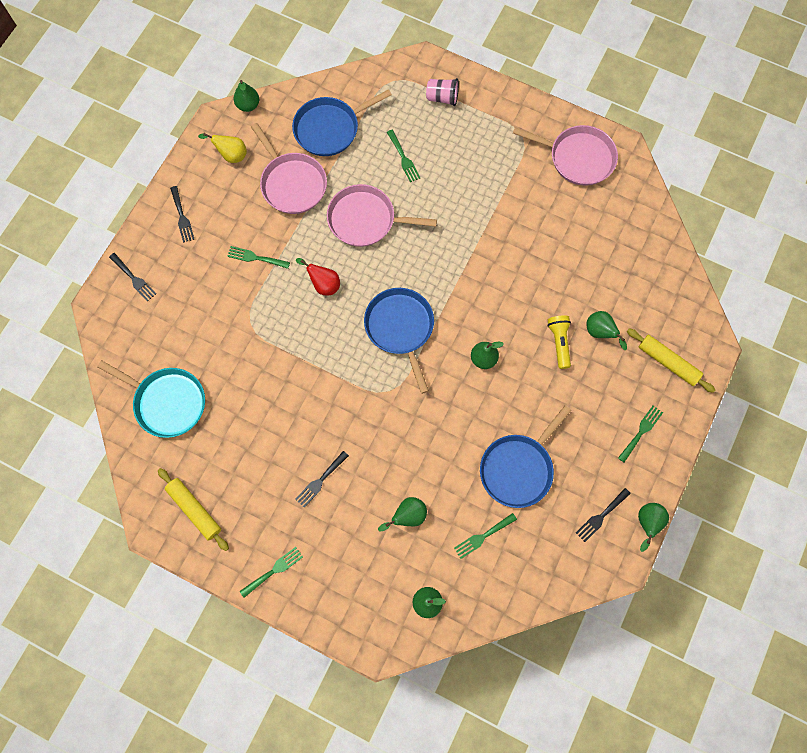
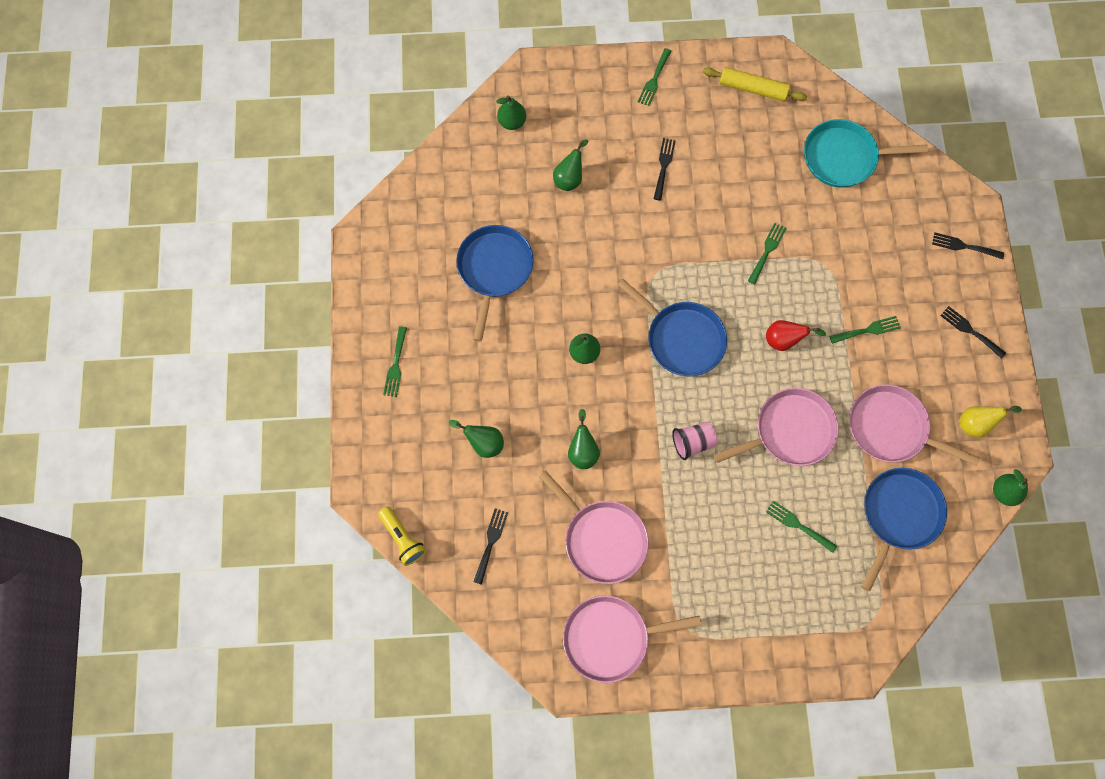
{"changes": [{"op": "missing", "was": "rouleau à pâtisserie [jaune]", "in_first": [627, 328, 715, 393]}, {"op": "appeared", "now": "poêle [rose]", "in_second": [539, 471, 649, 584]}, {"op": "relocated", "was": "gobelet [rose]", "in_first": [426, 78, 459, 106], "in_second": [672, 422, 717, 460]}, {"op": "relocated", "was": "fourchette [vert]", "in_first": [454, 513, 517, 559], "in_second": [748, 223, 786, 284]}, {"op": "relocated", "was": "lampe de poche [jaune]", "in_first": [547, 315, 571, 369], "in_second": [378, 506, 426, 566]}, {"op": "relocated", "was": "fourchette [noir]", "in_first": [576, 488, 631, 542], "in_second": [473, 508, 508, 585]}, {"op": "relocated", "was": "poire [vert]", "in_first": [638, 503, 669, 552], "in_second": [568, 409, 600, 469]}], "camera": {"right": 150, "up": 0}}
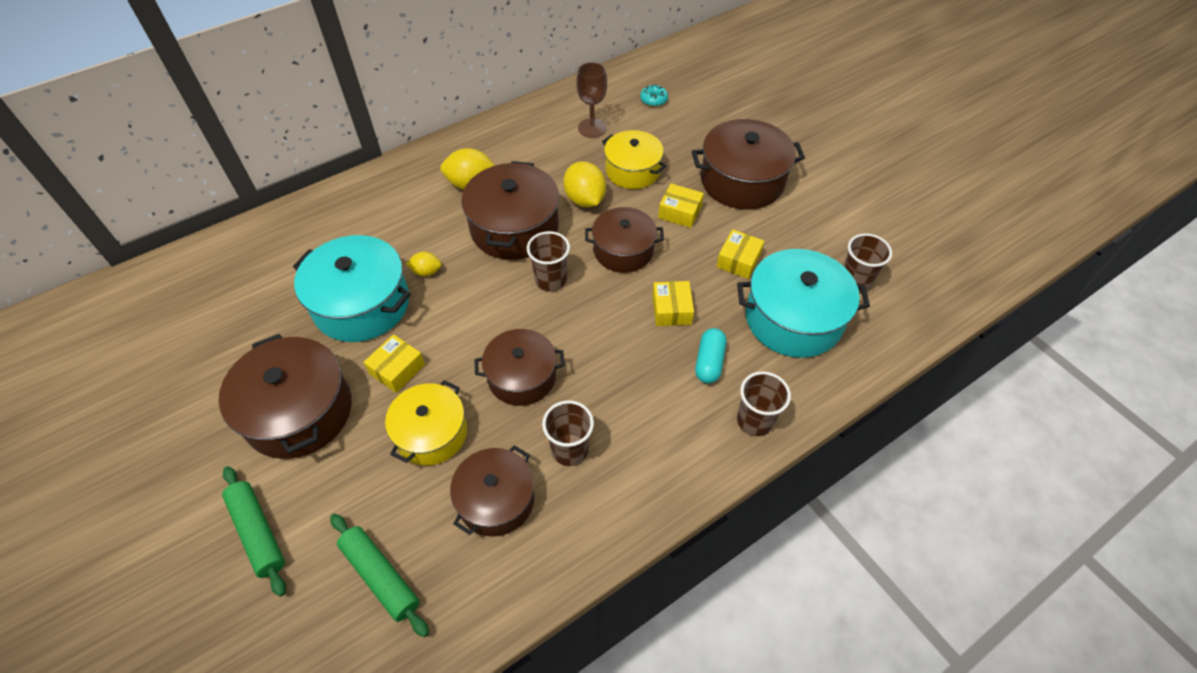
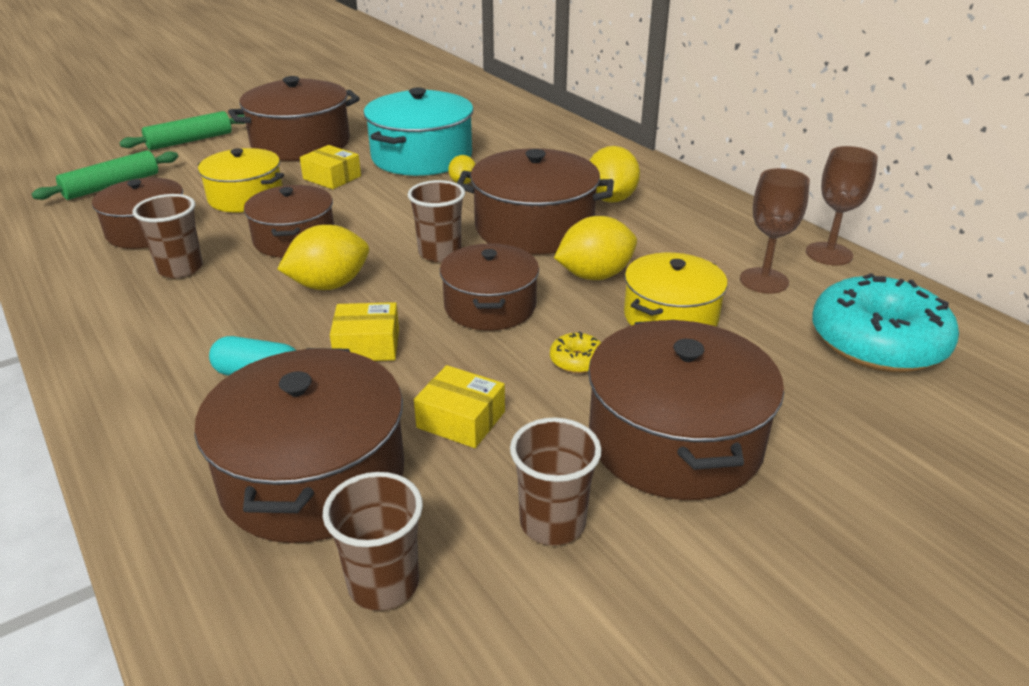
{"changes": [{"op": "appeared", "now": "citron [jaune]", "in_second": [277, 225, 369, 290]}, {"op": "appeared", "now": "verre à pied [marron]", "in_second": [806, 146, 878, 265]}, {"op": "relocated", "was": "gobelet [marron]", "in_first": [737, 371, 791, 436], "in_second": [510, 418, 602, 546]}, {"op": "exchanged", "was": "boîte [jaune]", "now": "beignet [jaune]", "in_first": [658, 184, 704, 228], "in_second": [550, 331, 601, 373]}, {"op": "colour", "was": "marmite [turquoise]", "now": "marmite [marron]", "in_first": [737, 249, 870, 358], "in_second": [195, 348, 404, 543]}, {"op": "size", "was": "beignet [turquoise]", "in_first": [640, 84, 668, 107], "in_second": [812, 273, 959, 372], "ratio": 2.48}], "camera": {"right": 90, "up": -20}}
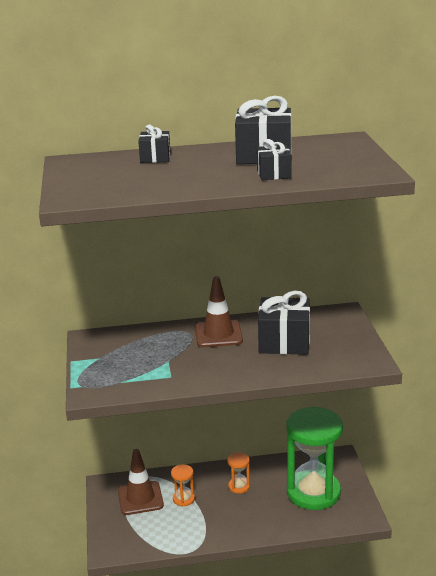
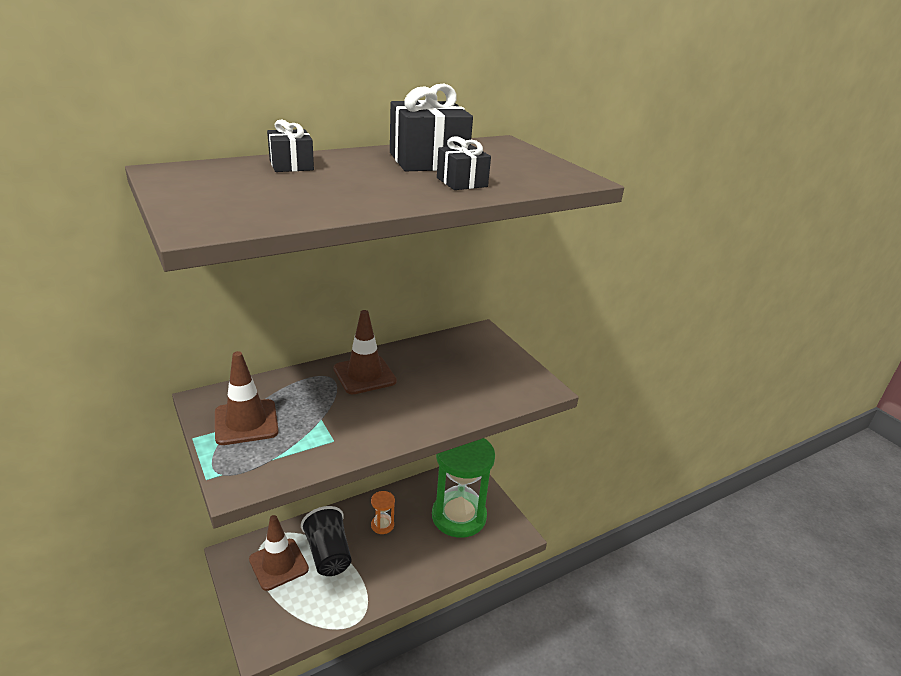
{"changes": [{"op": "missing", "was": "cadeau [noir]", "in_first": [258, 291, 310, 355]}, {"op": "appeared", "now": "cône de chantier [marron]", "in_second": [215, 351, 279, 445]}, {"op": "exchanged", "was": "sablier [orange]", "now": "gobelet [noir]", "in_first": [171, 464, 195, 507], "in_second": [301, 506, 352, 576]}], "camera": {"right": -25, "up": 5}}
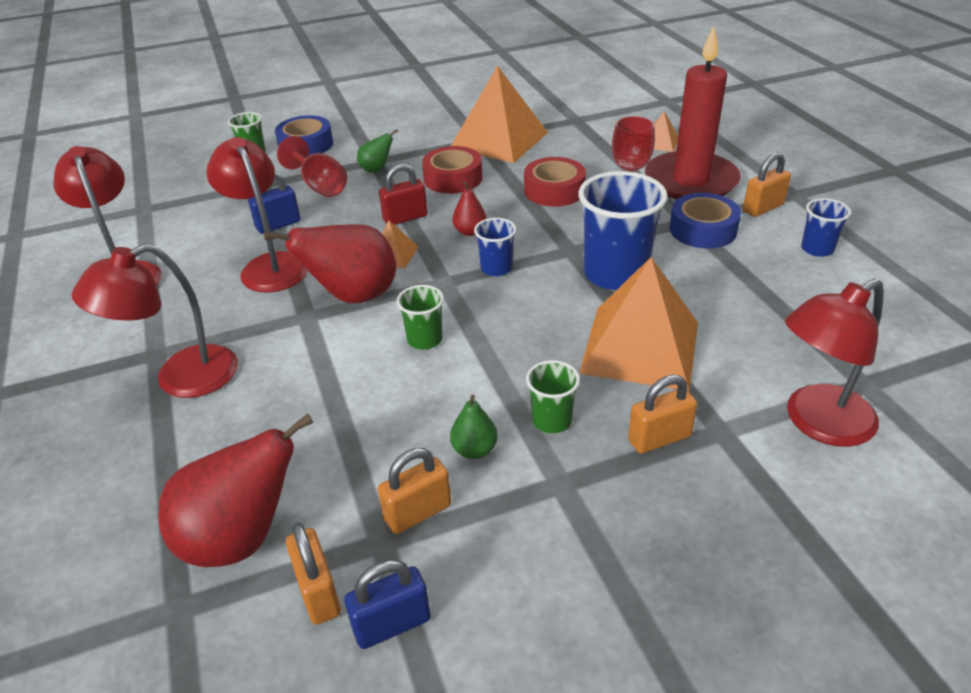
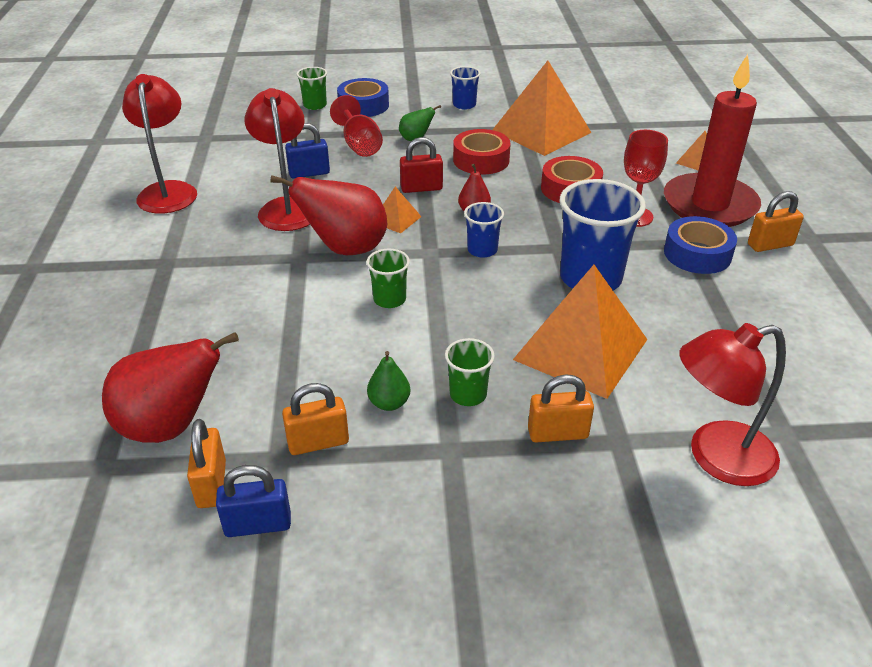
{"changes": [{"op": "missing", "was": "lampe [rouge]", "in_first": [72, 244, 238, 398]}, {"op": "relocated", "was": "gobelet [bleu]", "in_first": [801, 198, 851, 257], "in_second": [450, 66, 481, 110]}], "camera": {"right": 15, "up": 0}}
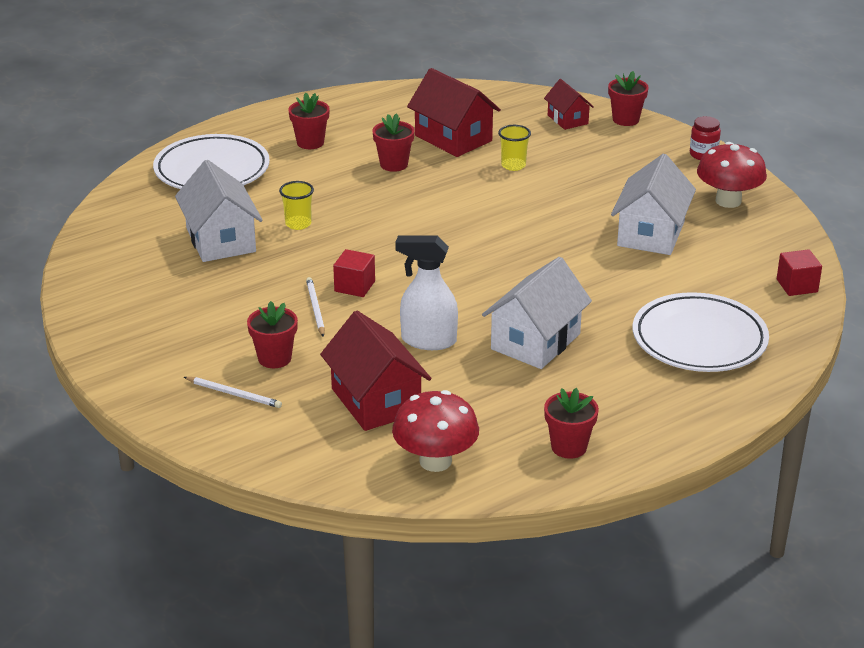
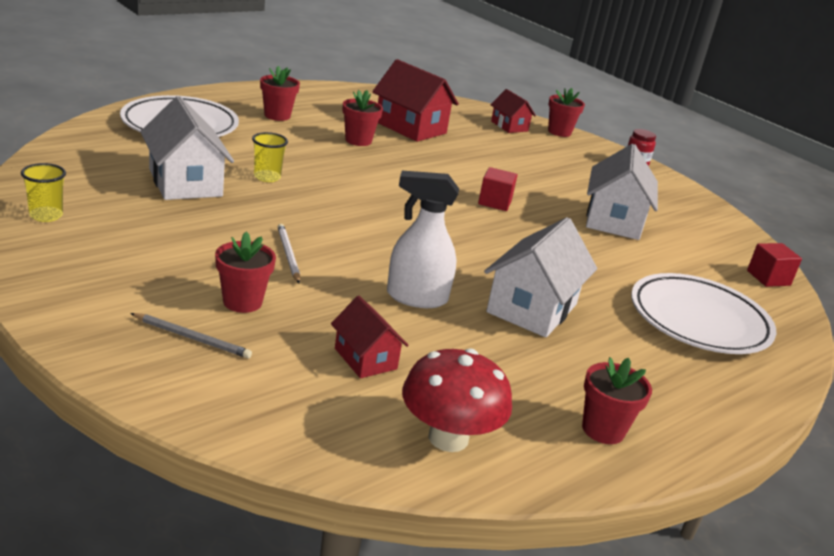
{"changes": [{"op": "missing", "was": "champignon [rouge]", "in_first": [697, 142, 767, 208]}, {"op": "relocated", "was": "cube [rouge]", "in_first": [333, 249, 375, 297], "in_second": [478, 167, 518, 211]}, {"op": "relocated", "was": "gobelet [jaune]", "in_first": [498, 125, 531, 171], "in_second": [21, 163, 66, 222]}, {"op": "colour", "was": "crayon [blanc]", "now": "crayon [gris]", "in_first": [184, 377, 282, 408], "in_second": [130, 313, 252, 358]}, {"op": "size", "was": "maison [rouge]", "in_first": [320, 311, 431, 431], "in_second": [331, 296, 409, 378], "ratio": 0.57}], "camera": {"right": -10, "up": -5}}
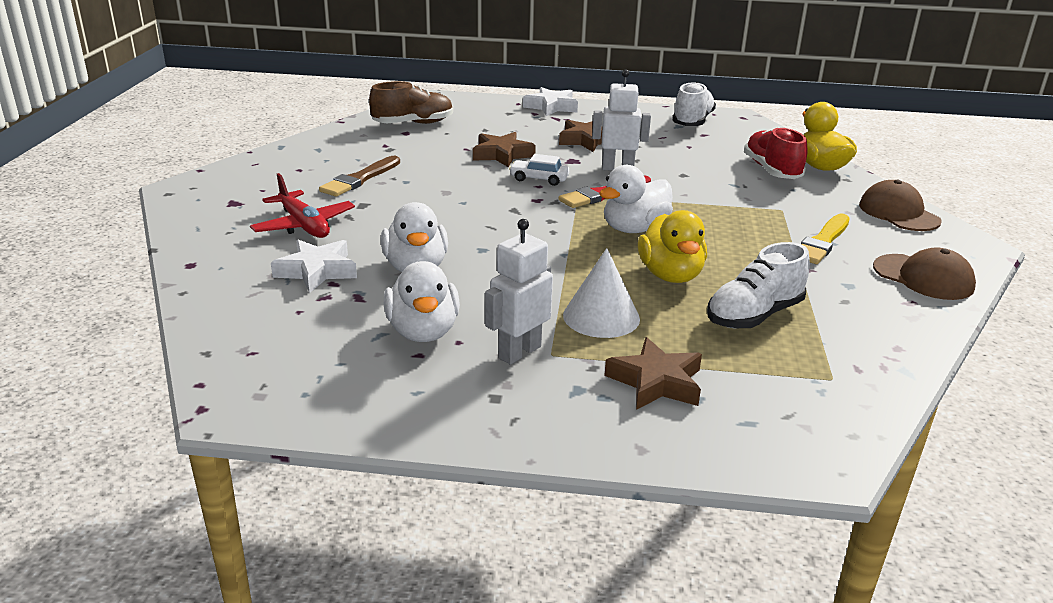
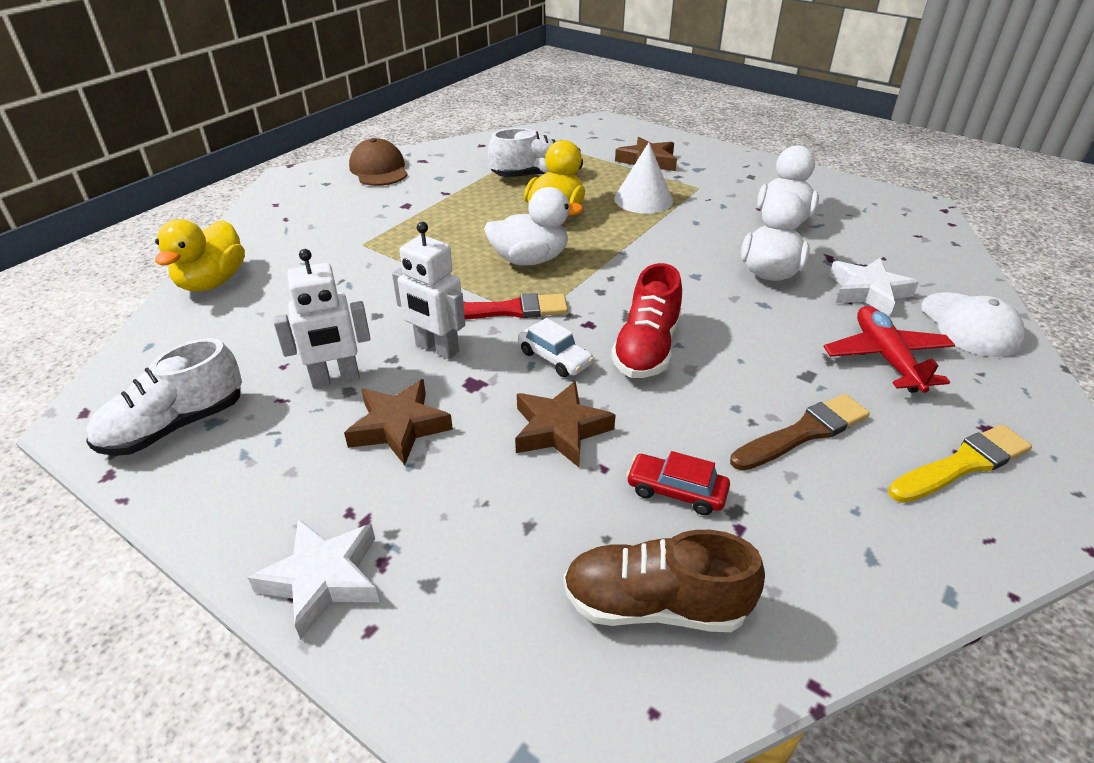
{"changes": [{"op": "missing", "was": "casquette [marron]", "in_first": [859, 180, 942, 231]}, {"op": "appeared", "now": "voiture [rouge]", "in_second": [626, 451, 730, 515]}, {"op": "appeared", "now": "casquette [blanc]", "in_second": [922, 292, 1025, 357]}, {"op": "relocated", "was": "robot [blanc]", "in_first": [485, 219, 553, 365], "in_second": [273, 249, 371, 388]}, {"op": "relocated", "was": "chaussure [rouge]", "in_first": [744, 127, 808, 179], "in_second": [611, 263, 682, 378]}, {"op": "relocated", "was": "pinceau [jaune]", "in_first": [801, 214, 849, 264], "in_second": [888, 424, 1032, 503]}], "camera": {"right": -150, "up": 10}}
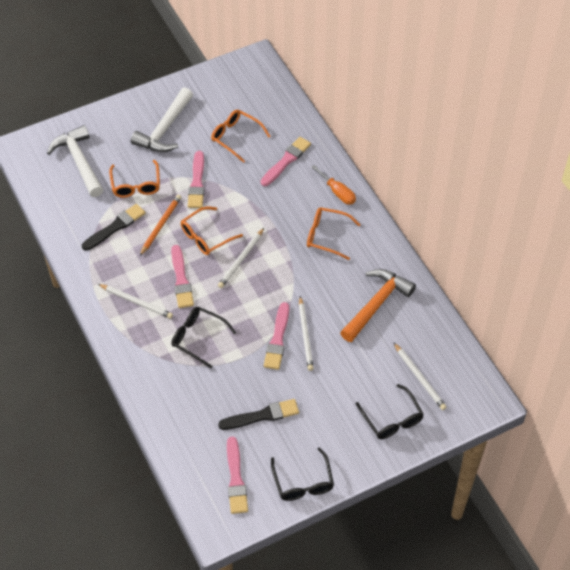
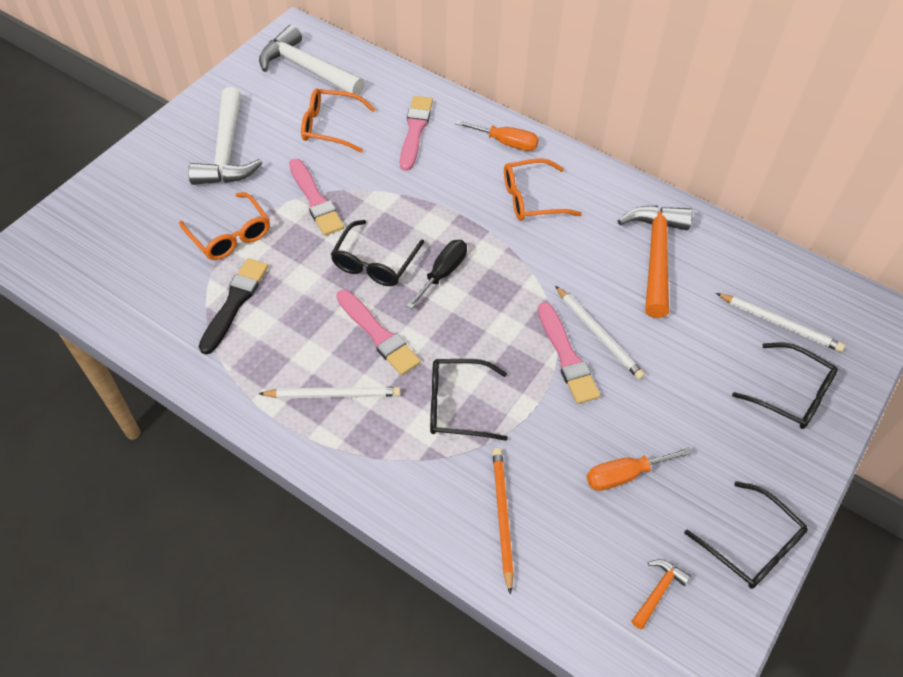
{"changes": [{"op": "relocated", "was": "marteau [blanc]", "in_first": [47, 125, 104, 197], "in_second": [259, 25, 365, 96]}, {"op": "relocated", "was": "crayon [orange]", "in_first": [140, 195, 181, 256], "in_second": [492, 448, 514, 595]}, {"op": "exchanged", "was": "crayon [blanc]", "now": "tournevis [noir]", "in_first": [218, 228, 264, 288], "in_second": [406, 240, 467, 309]}, {"op": "exchanged", "was": "pinceau [noir]", "now": "tournevis [orange]", "in_first": [218, 399, 299, 430], "in_second": [587, 447, 692, 491]}, {"op": "exchanged", "was": "pinceau [rose]", "now": "marteau [orange]", "in_first": [227, 437, 248, 514], "in_second": [631, 559, 691, 630]}, {"op": "colour", "was": "lunettes [orange]", "now": "lunettes [noir]", "in_first": [181, 206, 243, 255], "in_second": [331, 220, 424, 286]}], "camera": {"right": -30, "up": 0}}
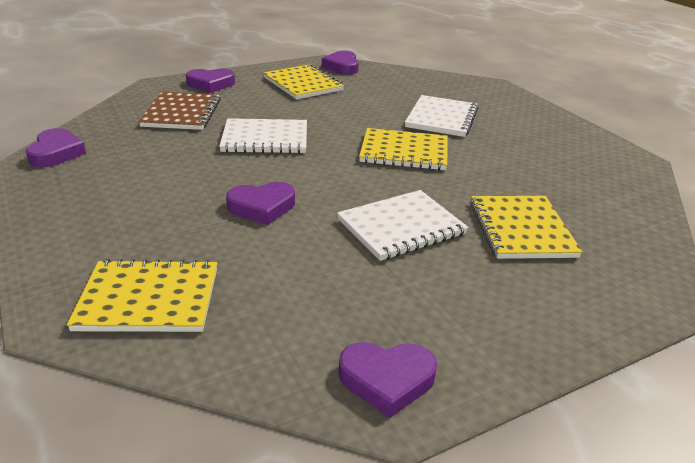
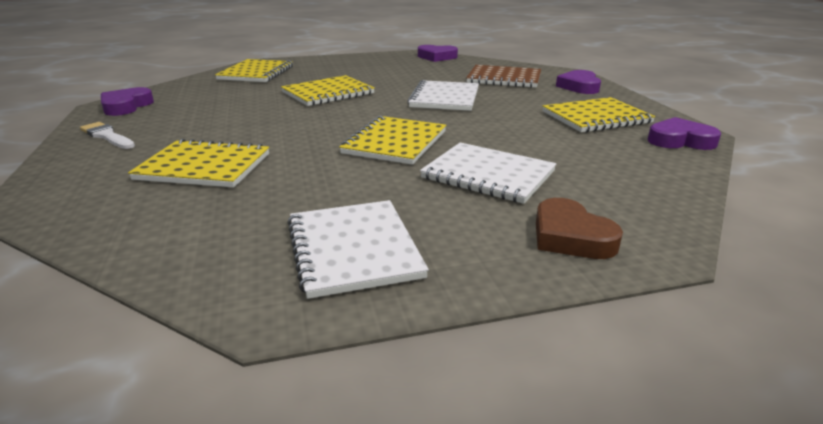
{"changes": [{"op": "appeared", "now": "pinceau [blanc]", "in_second": [80, 122, 135, 149]}, {"op": "appeared", "now": "cœur [marron]", "in_second": [536, 198, 623, 259]}, {"op": "relocated", "was": "carnet [blanc]", "in_first": [337, 190, 469, 261], "in_second": [288, 200, 429, 299]}, {"op": "exchanged", "was": "cœur [violet]", "now": "carnet [jaune]", "in_first": [226, 182, 295, 225], "in_second": [281, 75, 375, 106]}], "camera": {"right": 105, "up": -5}}
